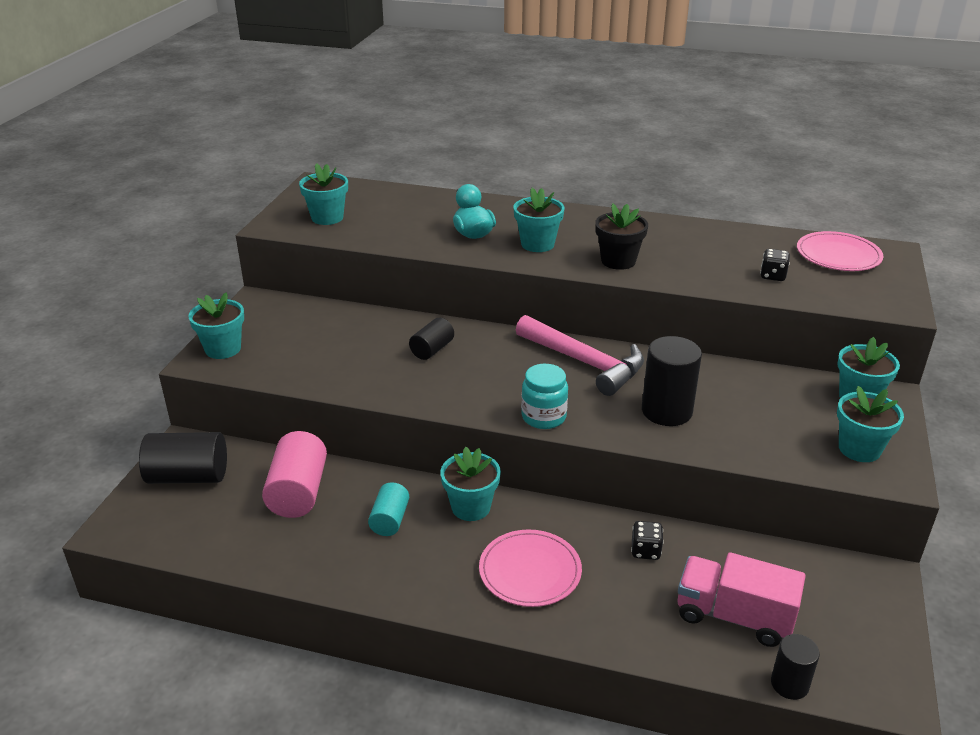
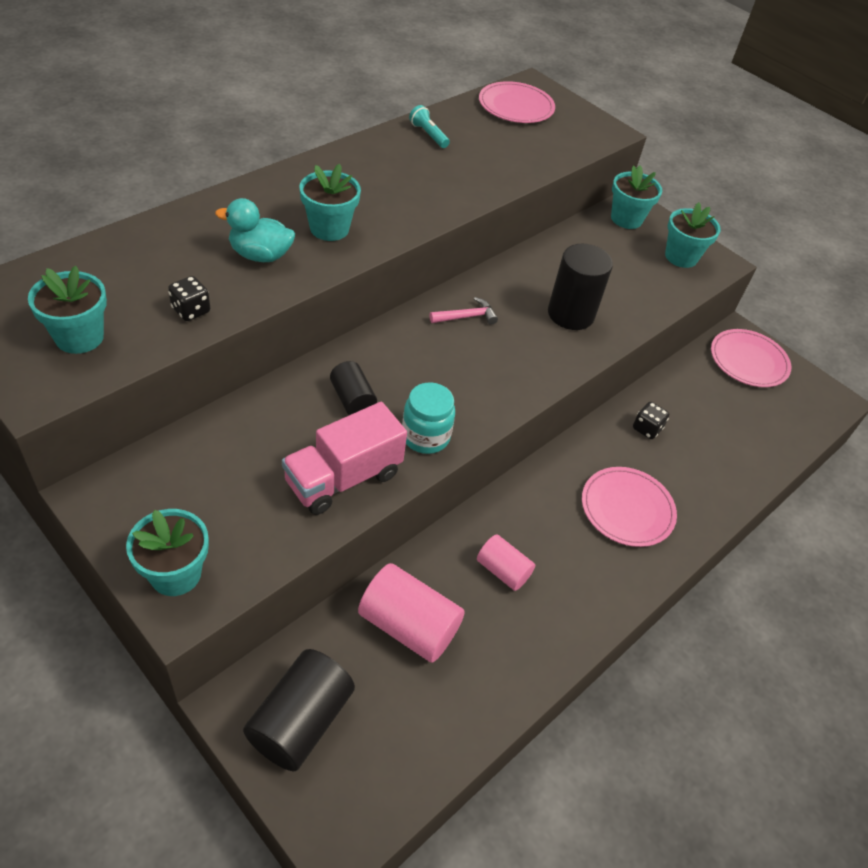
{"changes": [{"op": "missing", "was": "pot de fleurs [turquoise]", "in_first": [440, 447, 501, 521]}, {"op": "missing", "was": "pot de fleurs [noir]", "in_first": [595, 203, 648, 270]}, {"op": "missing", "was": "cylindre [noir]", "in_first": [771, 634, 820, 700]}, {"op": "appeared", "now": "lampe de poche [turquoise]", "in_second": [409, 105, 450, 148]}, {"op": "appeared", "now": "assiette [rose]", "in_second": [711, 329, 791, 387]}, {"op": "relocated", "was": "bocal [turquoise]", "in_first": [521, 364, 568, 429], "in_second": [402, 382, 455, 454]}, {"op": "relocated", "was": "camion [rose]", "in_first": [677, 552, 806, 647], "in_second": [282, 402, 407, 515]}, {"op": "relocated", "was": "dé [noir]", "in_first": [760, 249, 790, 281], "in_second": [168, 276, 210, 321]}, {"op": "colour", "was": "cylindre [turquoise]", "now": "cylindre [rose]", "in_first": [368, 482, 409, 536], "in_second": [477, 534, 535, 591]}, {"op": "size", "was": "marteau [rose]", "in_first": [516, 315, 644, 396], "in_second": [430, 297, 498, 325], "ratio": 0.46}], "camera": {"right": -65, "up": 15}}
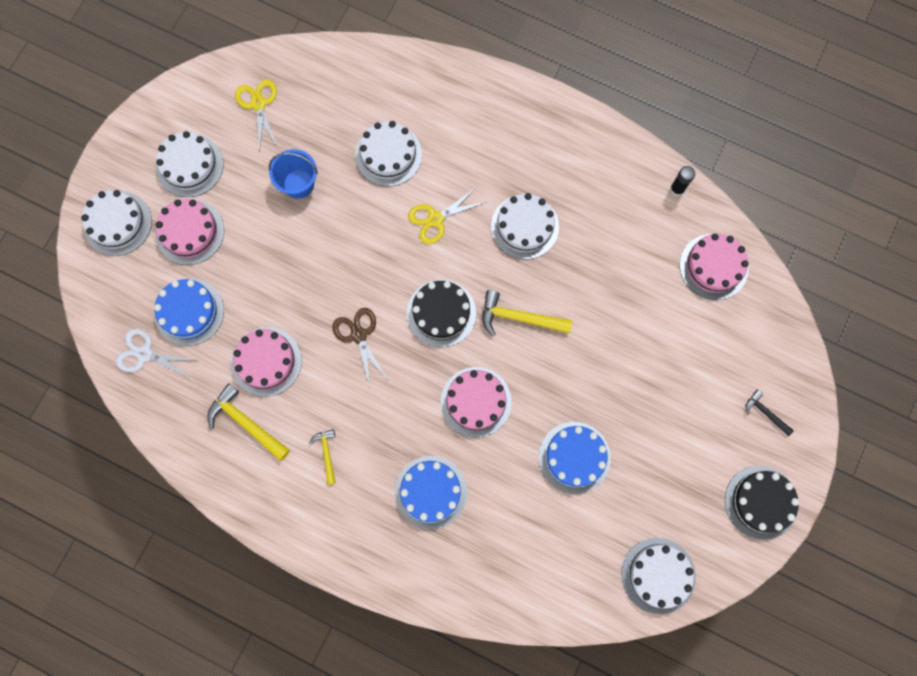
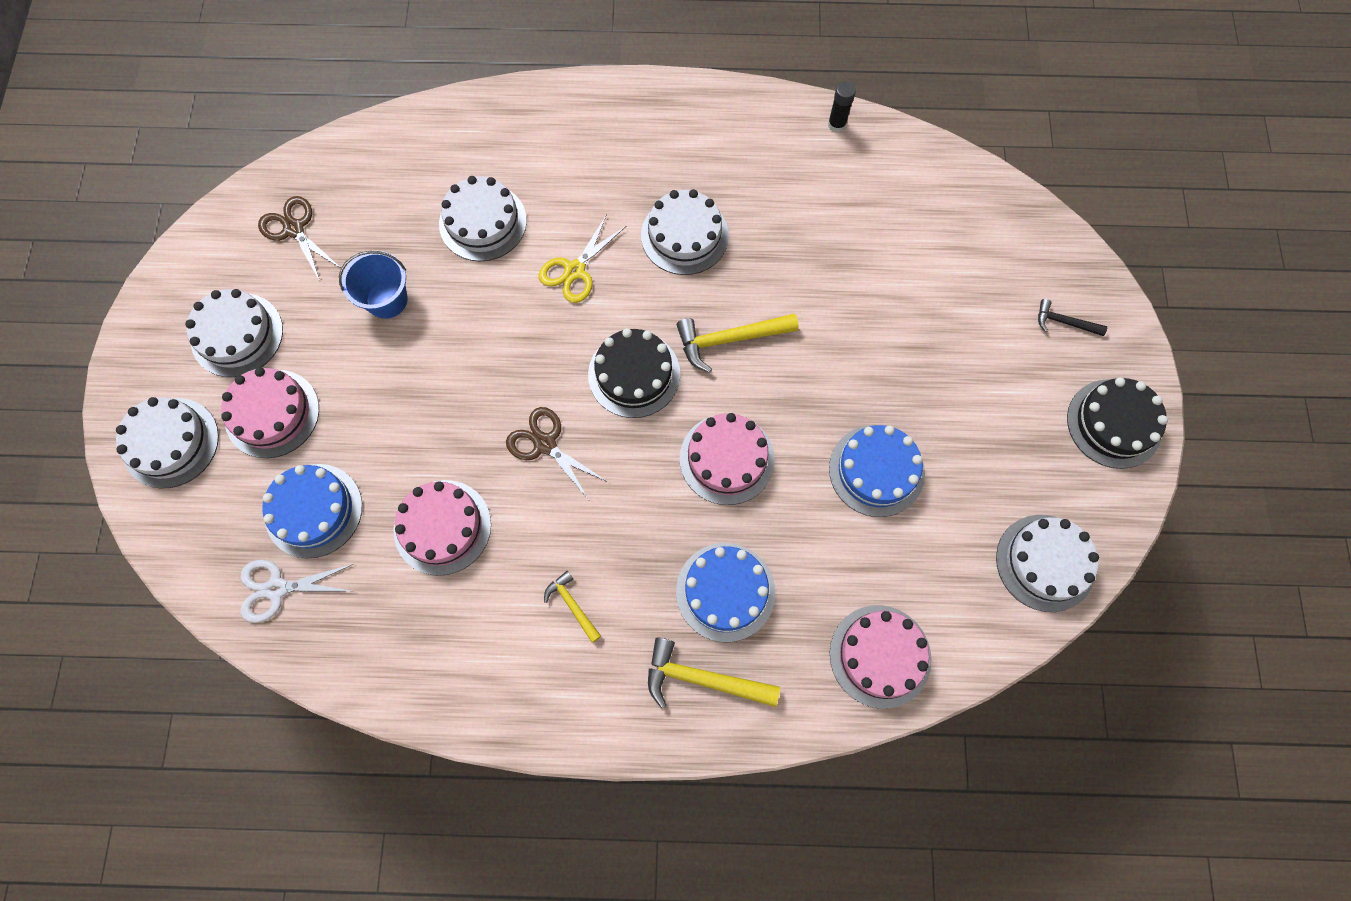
{"changes": [{"op": "relocated", "was": "marteau [jaune]", "in_first": [208, 383, 290, 461], "in_second": [648, 637, 780, 708]}, {"op": "relocated", "was": "gâteau [rose]", "in_first": [680, 234, 749, 300], "in_second": [830, 605, 932, 709]}, {"op": "colour", "was": "ciseaux [jaune]", "now": "ciseaux [marron]", "in_first": [235, 80, 278, 152], "in_second": [258, 196, 341, 281]}], "camera": {"right": -25, "up": -5}}
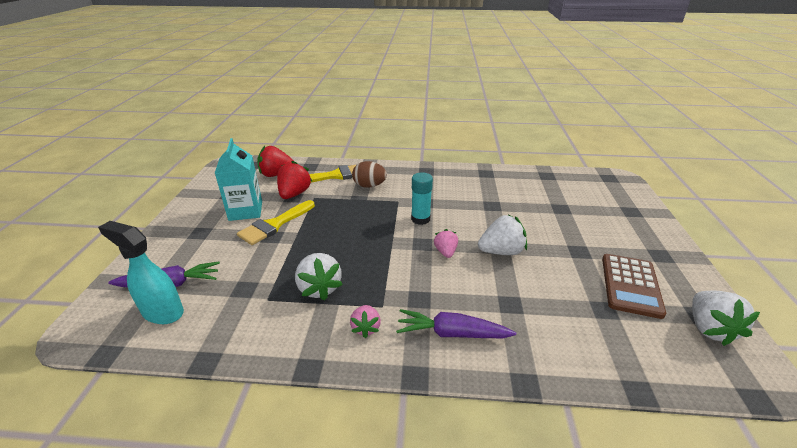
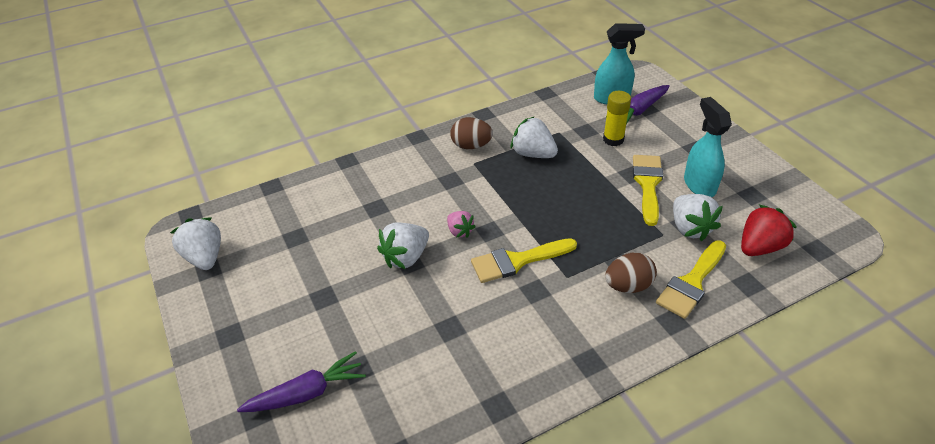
{"changes": [{"op": "missing", "was": "calculatrice [marron]", "in_first": [602, 254, 666, 319]}, {"op": "appeared", "now": "bâton de colle [jaune]", "in_second": [603, 91, 631, 146]}, {"op": "relocated", "was": "carotte [violet]", "in_first": [396, 309, 516, 338], "in_second": [237, 351, 366, 412]}, {"op": "exchanged", "was": "brique de lait [turquoise]", "now": "vaporisateur [turquoise]", "in_first": [215, 138, 262, 221], "in_second": [684, 97, 732, 197]}, {"op": "exchanged", "was": "fraise [rose]", "now": "œuf [marron]", "in_first": [350, 305, 381, 338], "in_second": [450, 117, 493, 149]}, {"op": "exchanged", "was": "bâton de colle [turquoise]", "now": "pinceau [jaune]", "in_first": [411, 172, 433, 225], "in_second": [471, 238, 577, 283]}, {"op": "colour", "was": "fraise [rouge]", "now": "fraise [blanc]", "in_first": [277, 160, 313, 199], "in_second": [673, 194, 723, 241]}], "camera": {"right": 150, "up": 10}}
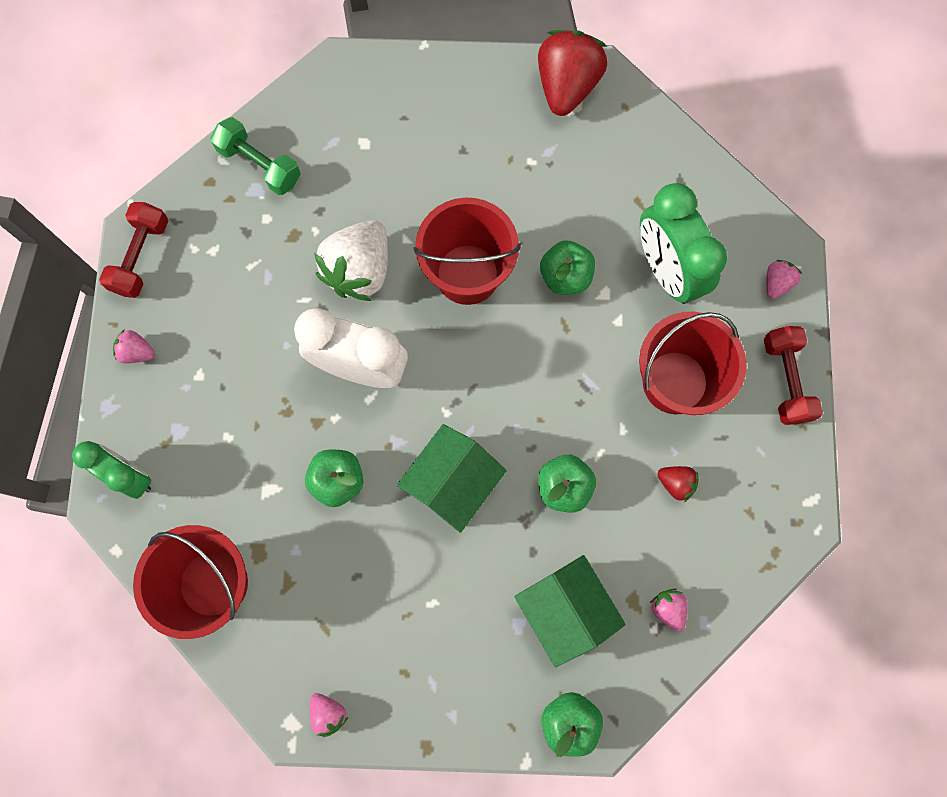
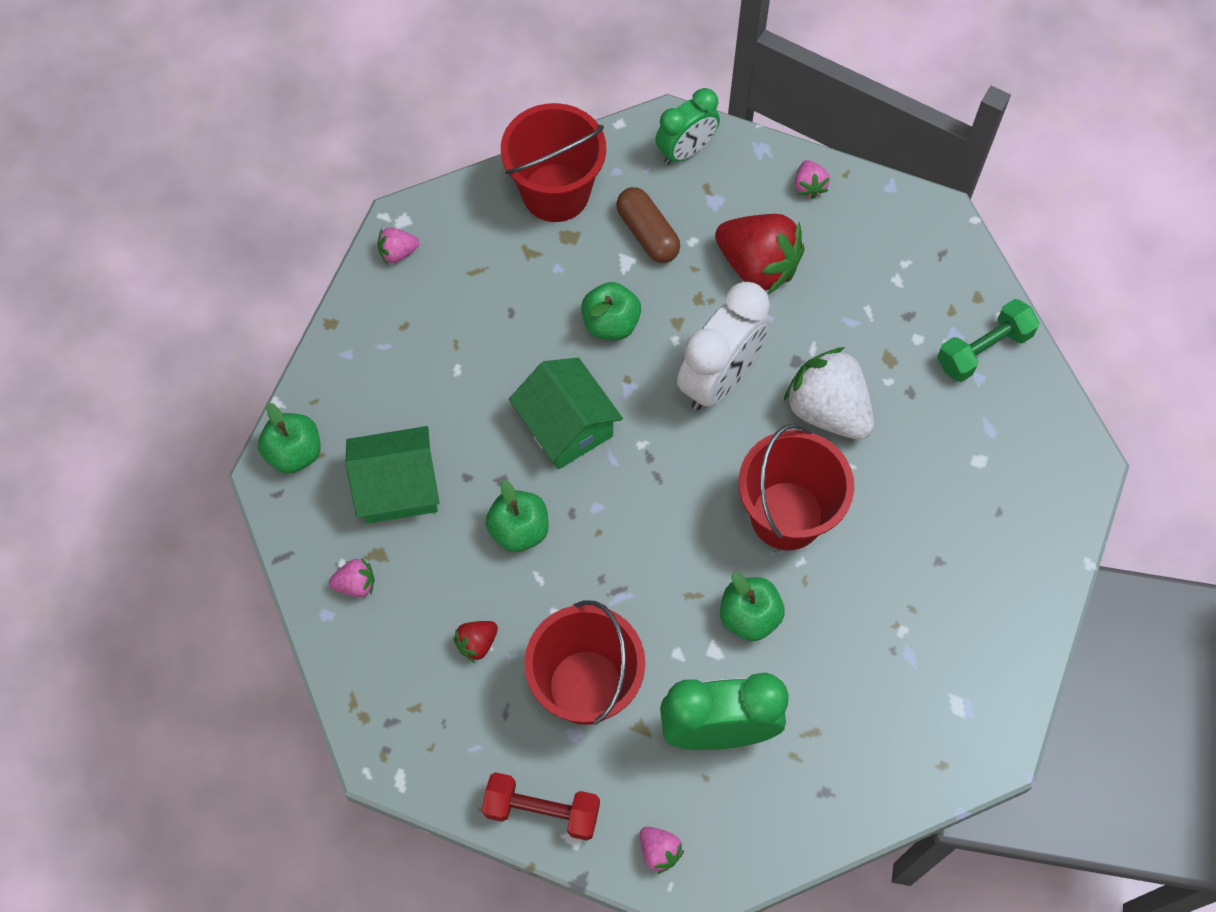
{"changes": [{"op": "missing", "was": "haltère [rouge]", "in_first": [99, 202, 168, 298]}, {"op": "appeared", "now": "gélule [marron]", "in_second": [616, 187, 680, 263]}, {"op": "relocated", "was": "fraise [rouge]", "in_first": [538, 30, 607, 116], "in_second": [715, 214, 805, 294]}, {"op": "spun", "was": "fraise [rose]", "in_first": [113, 329, 155, 363], "in_second": [795, 160, 830, 199], "clockwise": 135}], "camera": {"right": 110, "up": -10}}
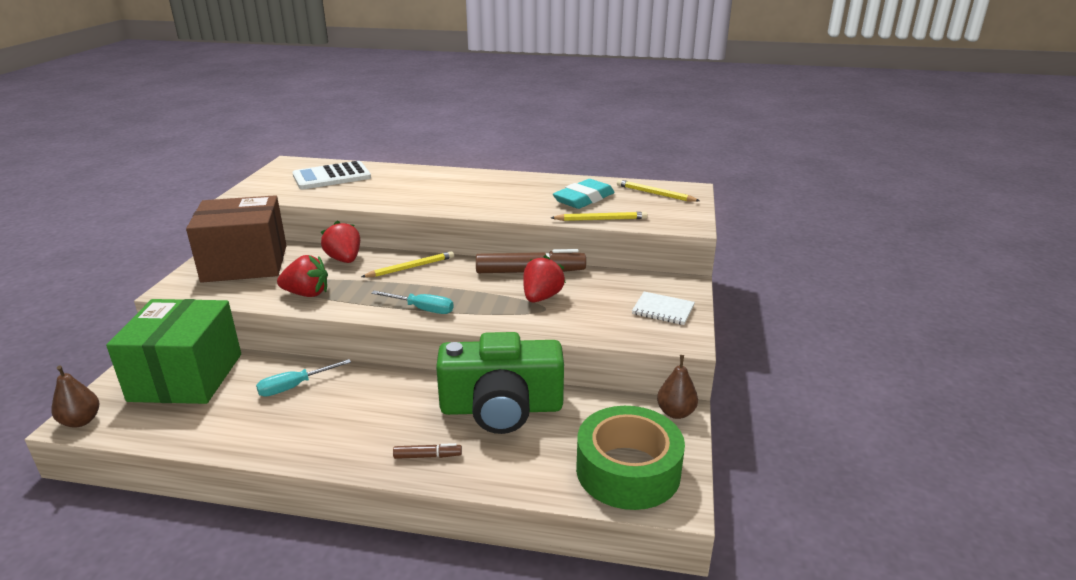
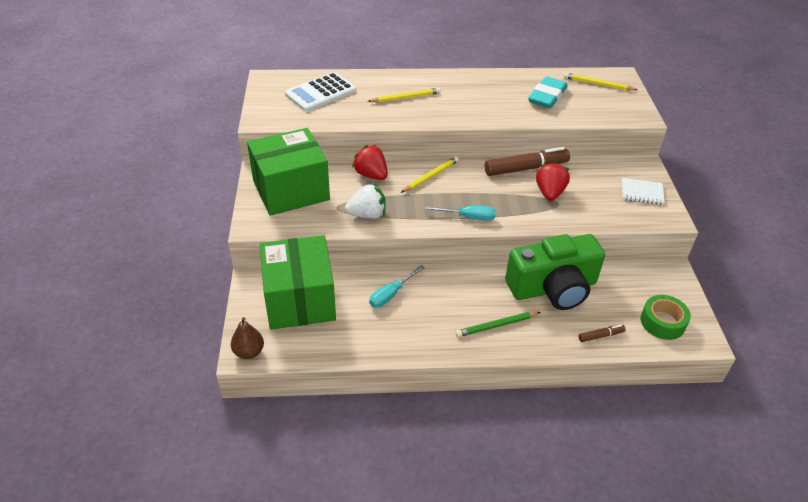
{"changes": [{"op": "missing", "was": "poire [marron]", "in_first": [657, 355, 698, 419]}, {"op": "appeared", "now": "crayon [vert]", "in_second": [456, 312, 540, 337]}, {"op": "relocated", "was": "feutre [marron]", "in_first": [393, 443, 462, 459], "in_second": [579, 325, 626, 342]}, {"op": "relocated", "was": "crayon [jaune]", "in_first": [551, 212, 647, 221], "in_second": [368, 88, 441, 103]}, {"op": "colour", "was": "boîte [marron]", "now": "boîte [vert]", "in_first": [186, 195, 286, 283], "in_second": [247, 128, 330, 216]}, {"op": "colour", "was": "fraise [rouge]", "now": "fraise [blanc]", "in_first": [277, 255, 328, 297], "in_second": [345, 184, 386, 219]}, {"op": "size", "was": "ruban adhésif [vert]", "in_first": [576, 406, 685, 510], "in_second": [641, 295, 691, 340], "ratio": 0.61}], "camera": {"right": -15, "up": 15}}
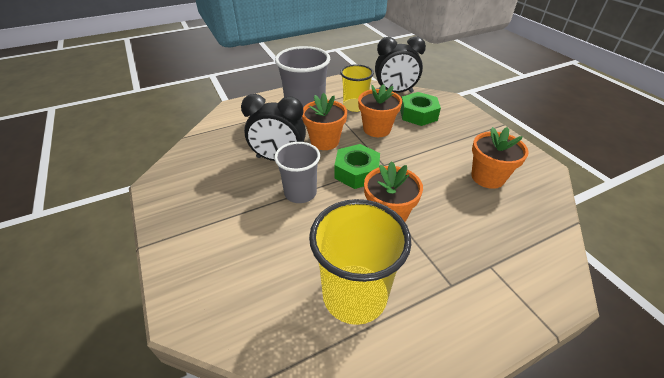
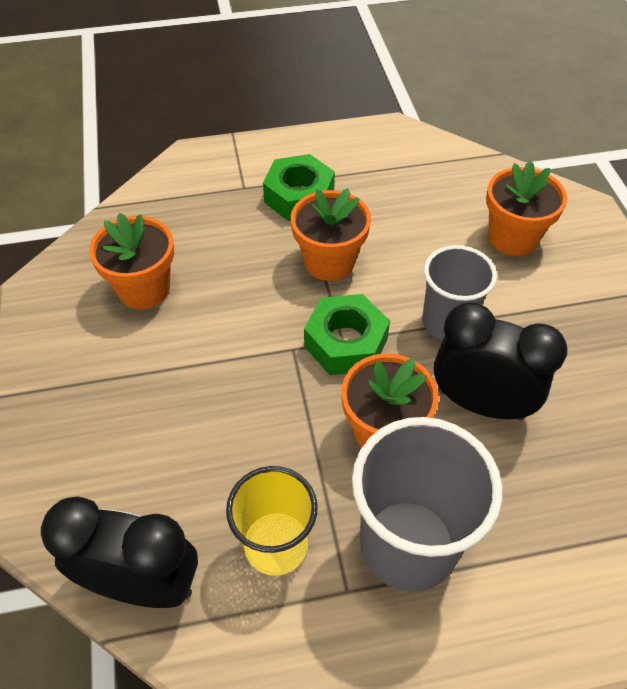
{"changes": [{"op": "missing", "was": "gobelet [jaune]", "in_first": [309, 199, 411, 325]}, {"op": "relocated", "was": "pot de fleurs [orange]", "in_first": [358, 84, 402, 137], "in_second": [486, 161, 567, 256]}, {"op": "relocated", "was": "écrou [vert]", "in_first": [400, 92, 441, 126], "in_second": [263, 154, 335, 221]}], "camera": {"right": -165, "up": 10}}
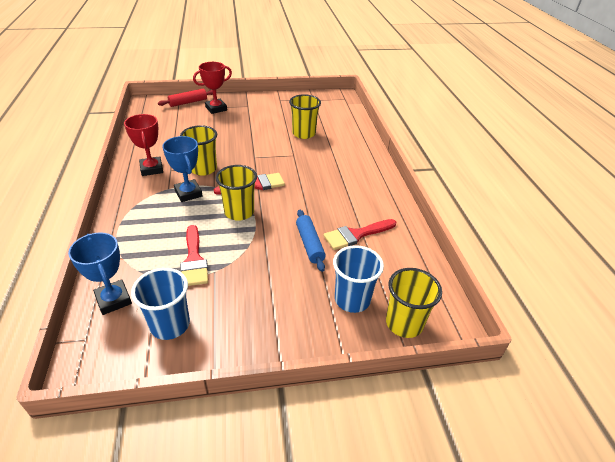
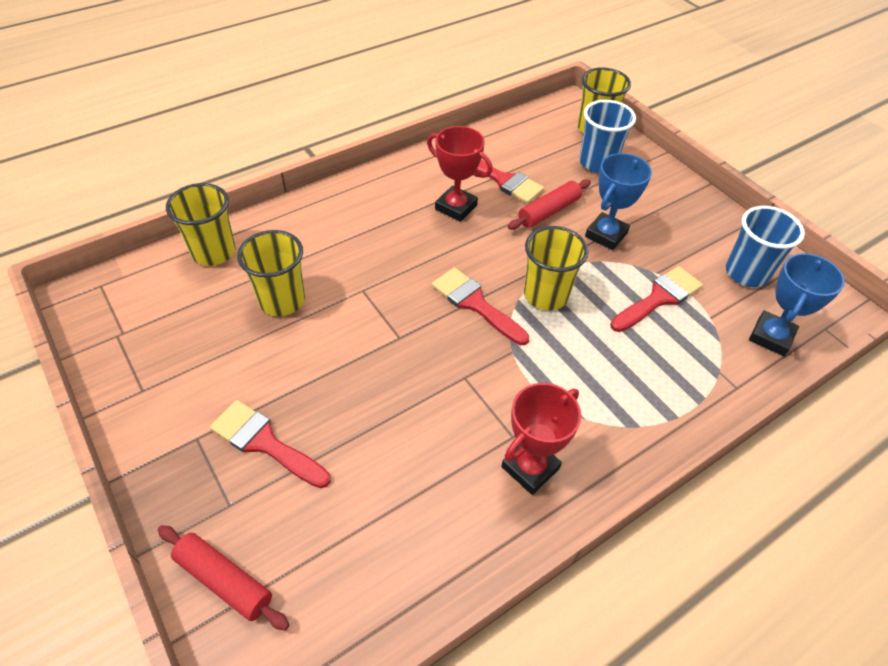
{"changes": [{"op": "appeared", "now": "pinceau [rouge]", "in_second": [210, 400, 331, 488]}, {"op": "relocated", "was": "trophée [bleu]", "in_first": [162, 136, 203, 202], "in_second": [585, 153, 652, 250]}, {"op": "relocated", "was": "gobelet [jaune]", "in_first": [180, 125, 217, 176], "in_second": [166, 183, 236, 266]}, {"op": "relocated", "was": "trophée [rouge]", "in_first": [193, 62, 232, 114], "in_second": [427, 126, 493, 222]}, {"op": "colour", "was": "rouleau à pâtisserie [bleu]", "now": "rouleau à pâtisserie [rouge]", "in_first": [296, 210, 326, 272], "in_second": [508, 179, 591, 230]}], "camera": {"right": -115, "up": 10}}
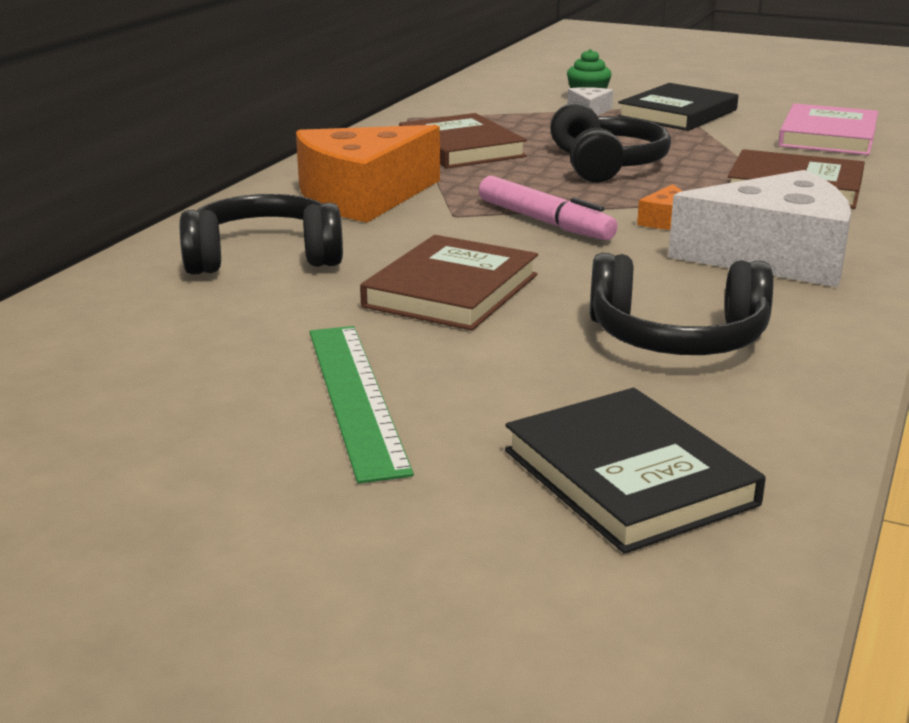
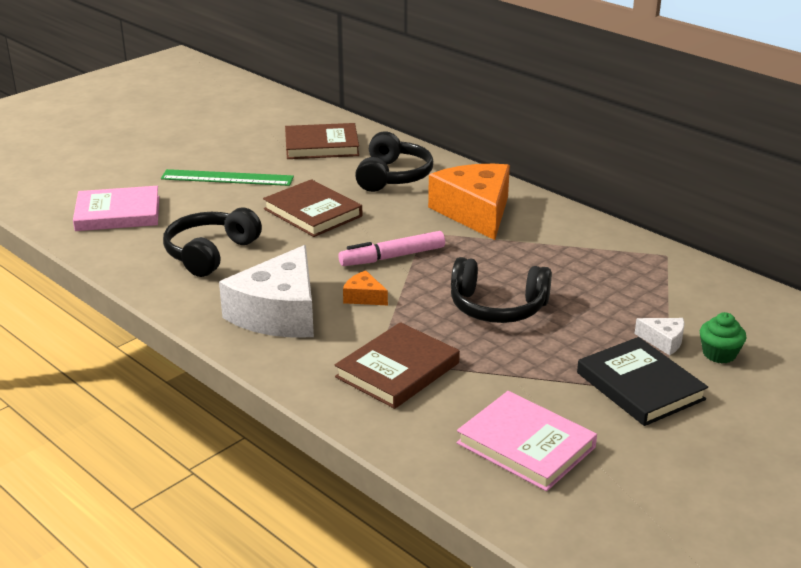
{"changes": [{"op": "relocated", "was": "livre [marron]", "in_first": [399, 113, 527, 168], "in_second": [285, 123, 359, 159]}, {"op": "colour", "was": "livre [noir]", "now": "livre [rose]", "in_first": [505, 388, 766, 554], "in_second": [73, 186, 159, 231]}], "camera": {"right": 110, "up": 5}}
